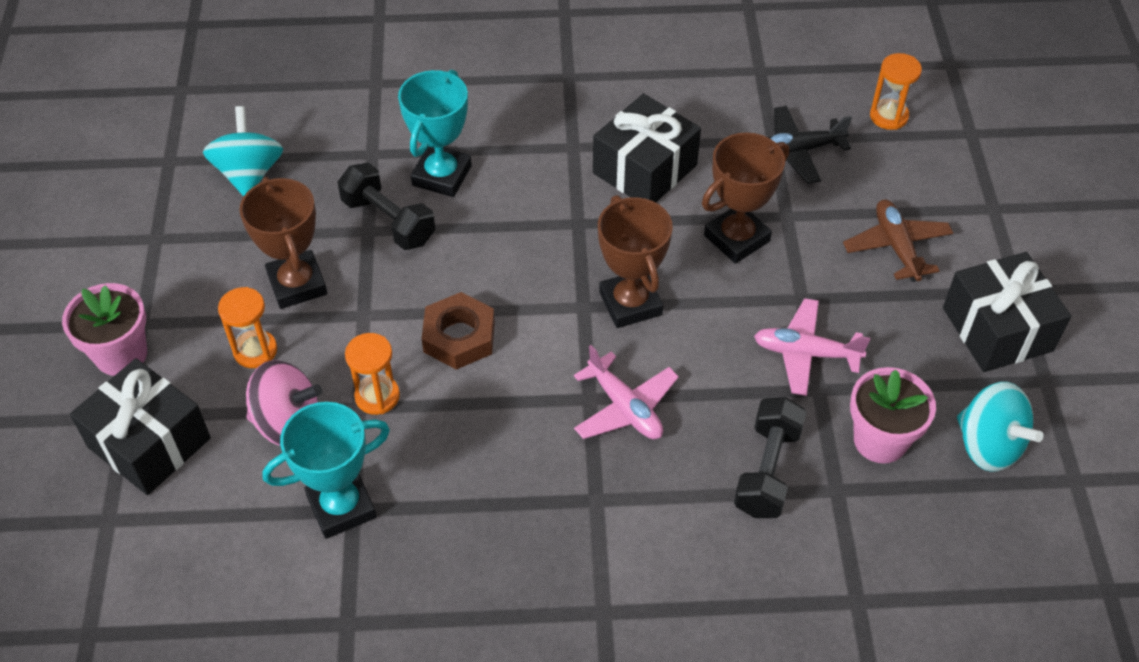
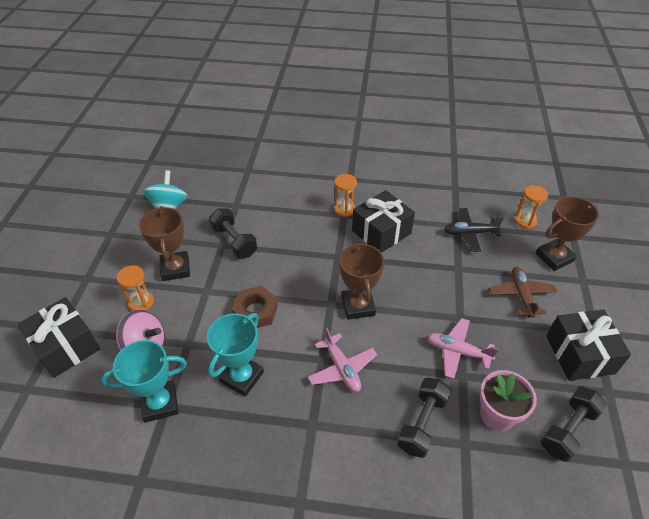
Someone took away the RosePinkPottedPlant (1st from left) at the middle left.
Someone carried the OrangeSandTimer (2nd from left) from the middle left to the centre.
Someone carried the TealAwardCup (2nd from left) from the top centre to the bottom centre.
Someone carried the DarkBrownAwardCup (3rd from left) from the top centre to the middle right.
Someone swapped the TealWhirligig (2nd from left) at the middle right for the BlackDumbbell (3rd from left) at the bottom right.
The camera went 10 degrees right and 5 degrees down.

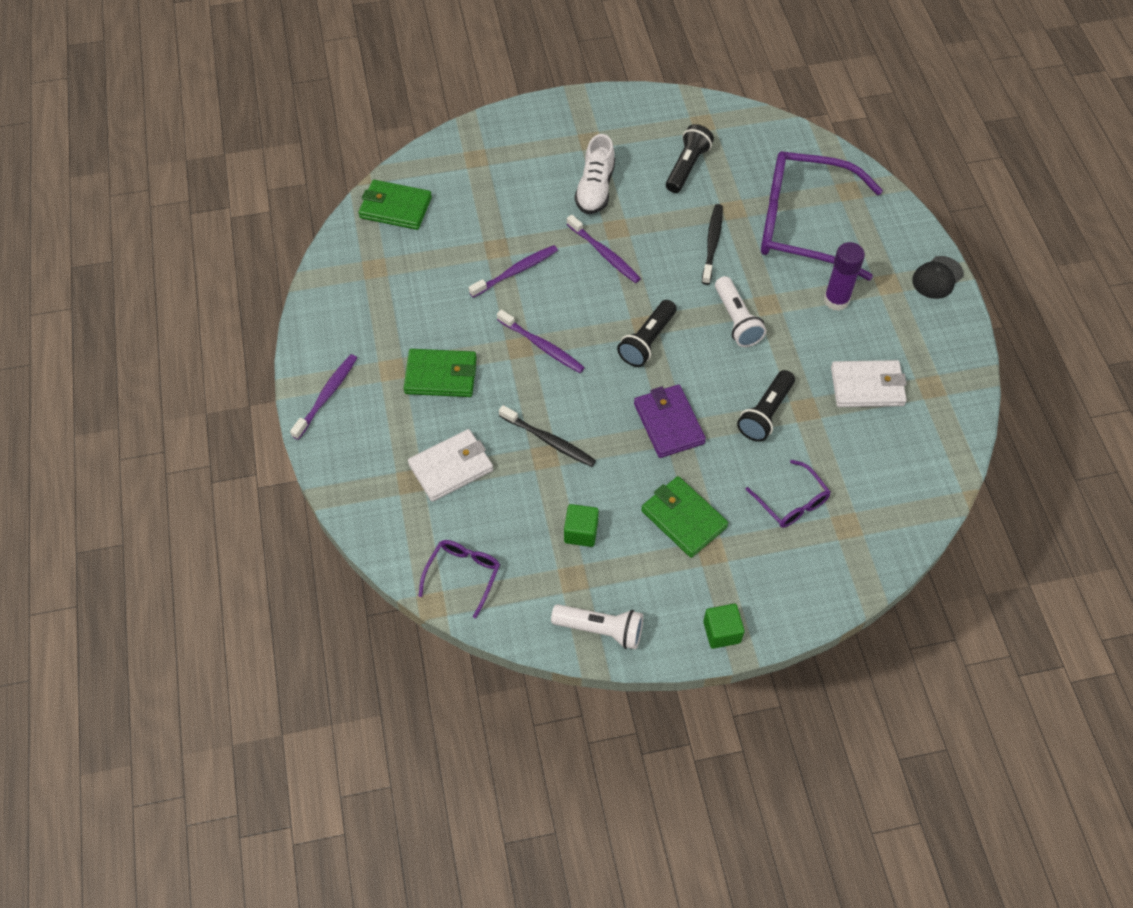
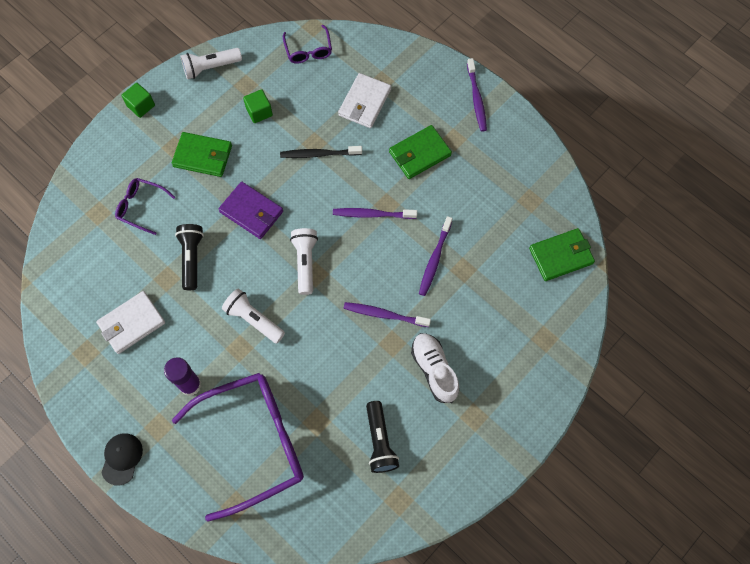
Someone repainted the BlackPocketTorch (1st from left) at the centre, which became the PureWhitePocketTorch (3rd from left) at the centre.
Someone took away the BlackDentalBrush (2nd from left) at the top centre.
The camera went 145 degrees right and 10 degrees up.

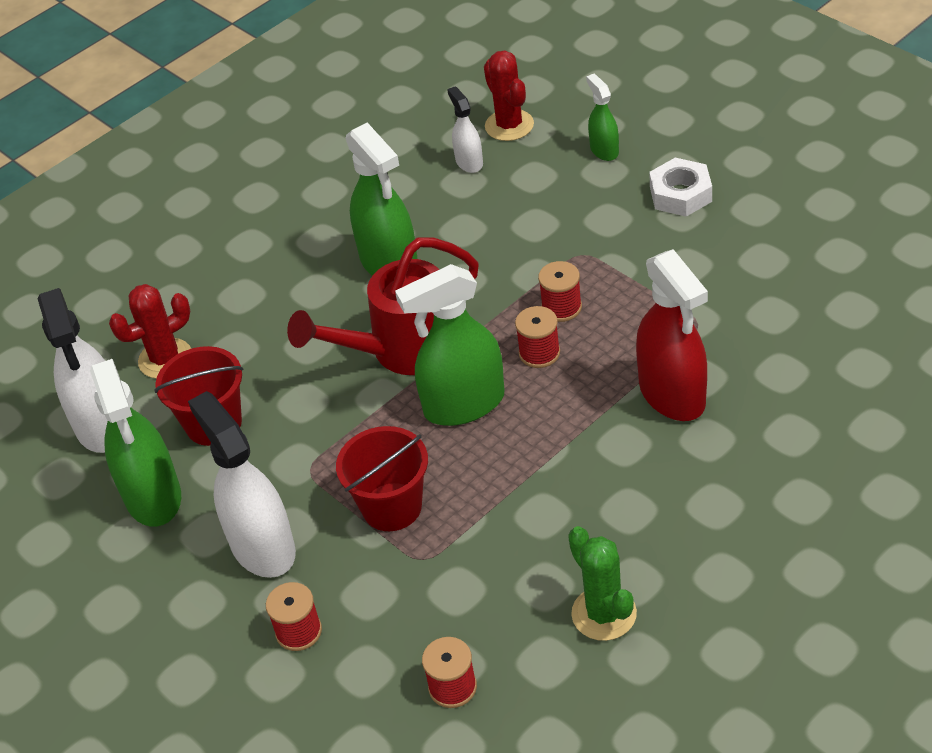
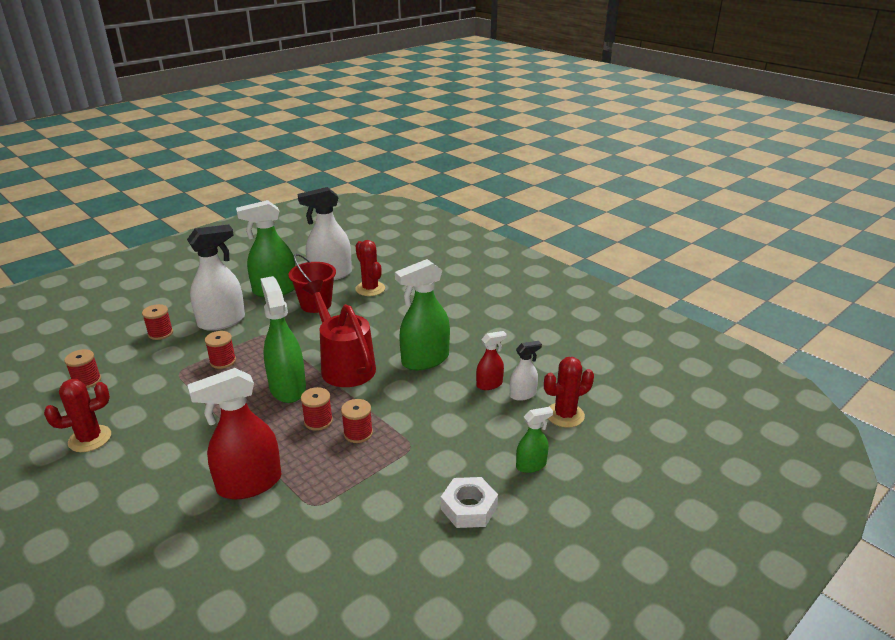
Someone swapped the CrimsonBucket (2nd from left) at the centre for the CrimsonReelOfThread (3rd from left) at the middle left.
Someone repainted the GreenPricklyPlant at the bottom centre, which became the CrimsonPricklyPlant (1st from left) at the middle left.
Someone put down the CrimsonSprayBottle (2nd from left) at the centre.
The camera went 85 degrees right and 15 degrees down.

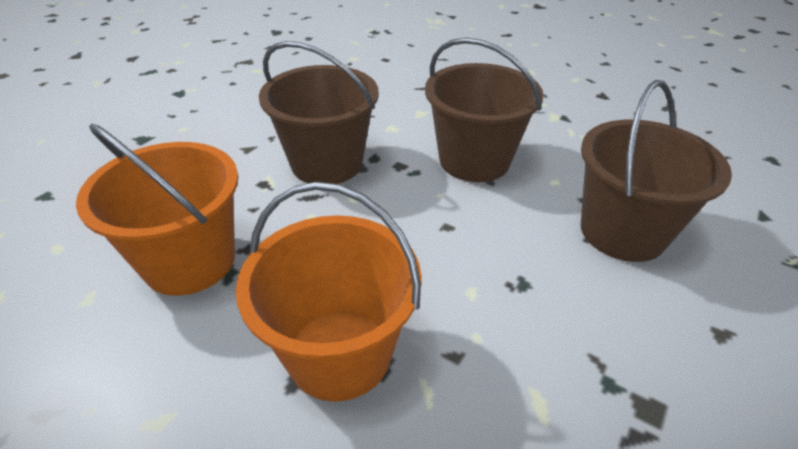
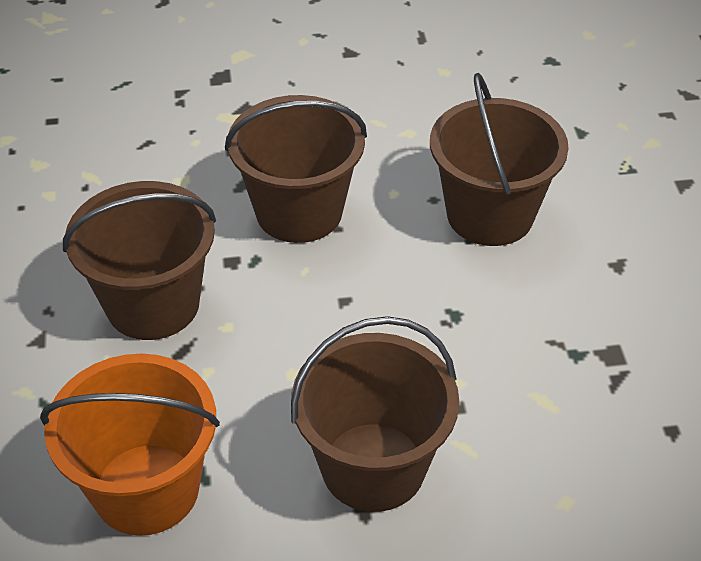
Someone repainted the OrangeBucket (2nd from left) at the centre, which became the DarkBrownBucket (3rd from left) at the bottom centre.
The camera went 40 degrees left and 5 degrees up.

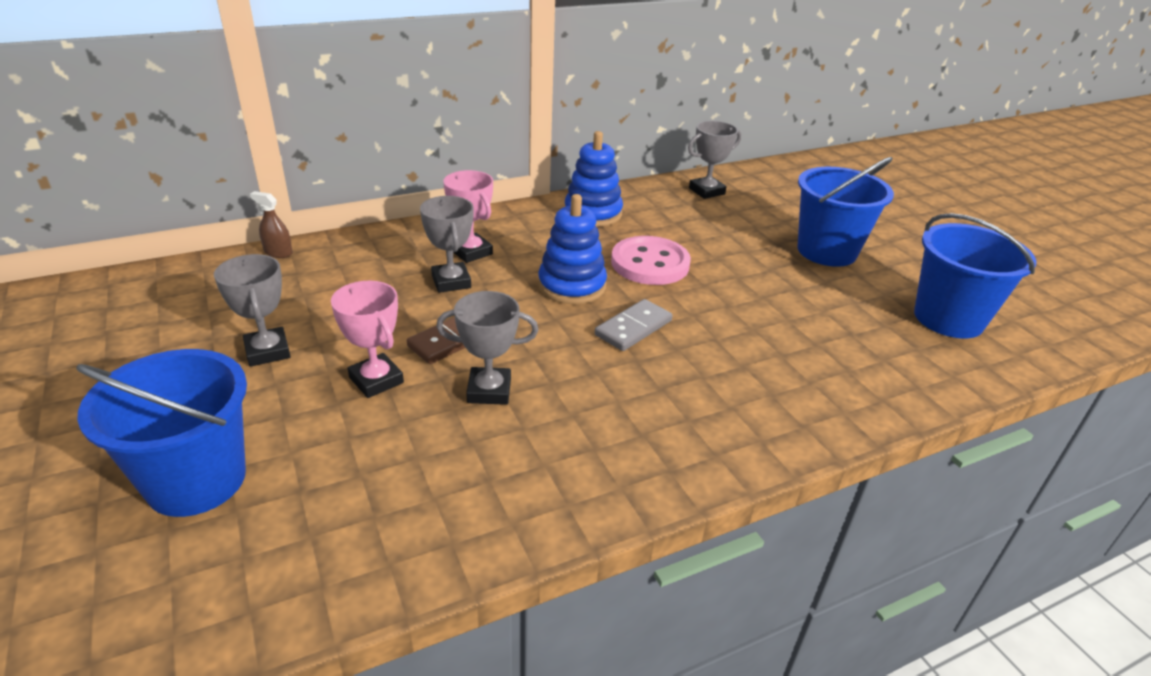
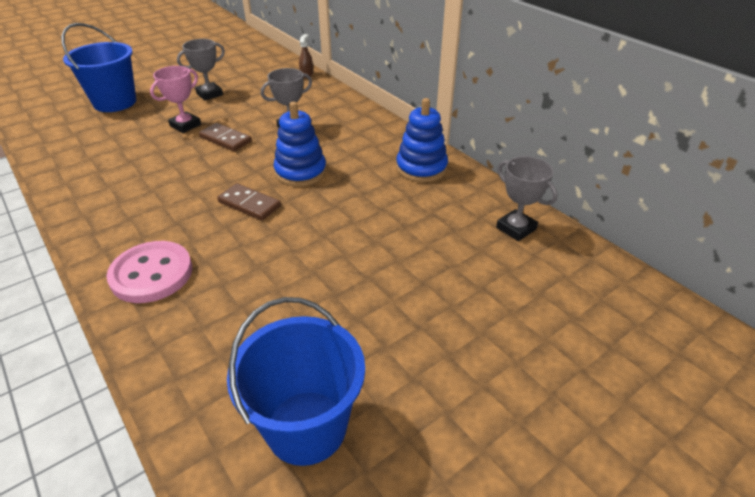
Someone took away the GreyAwardCup (3rd from left) at the centre.
Someone took away the RosePinkAwardCup (2nd from left) at the top centre.
Someone repainted the GreyDominoTile at the centre, which became the DarkBrownDominoTile (2nd from left) at the middle left.
Someone carried the RosePinkShirtButton from the centre to the middle left.
Someone took away the CobaltBucket (2nd from left) at the top right.
The camera went 80 degrees right and 5 degrees up.

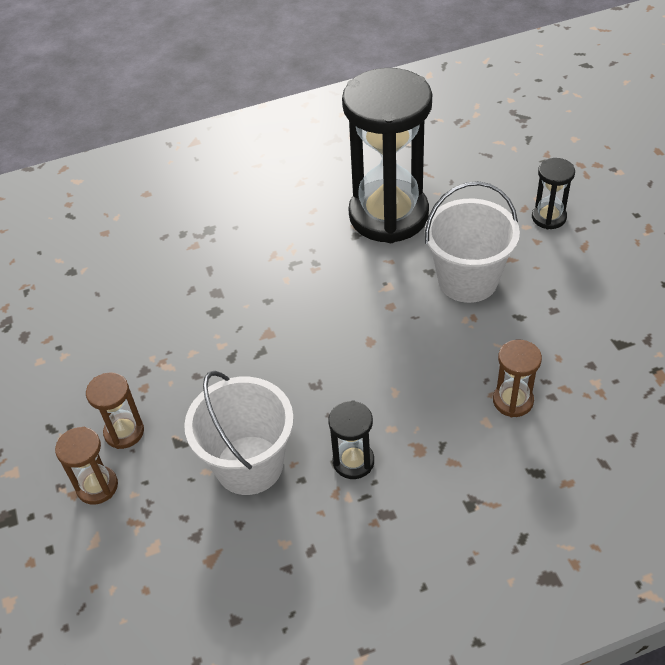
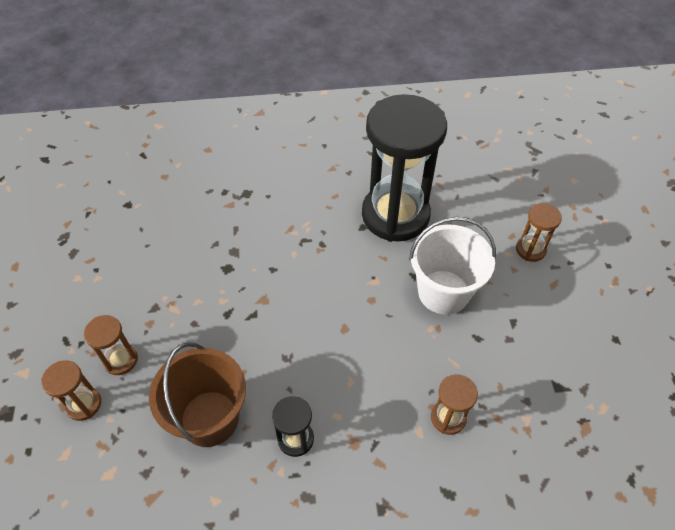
Someone repainted the PureWhiteBucket (1st from left) at the centre, which became the DarkBrownBucket at the bottom left.
Someone repainted the BlackSandTimer (3rd from left) at the top right, which became the DarkBrownSandTimer (4th from left) at the middle right.
The camera went 10 degrees right and 5 degrees up.

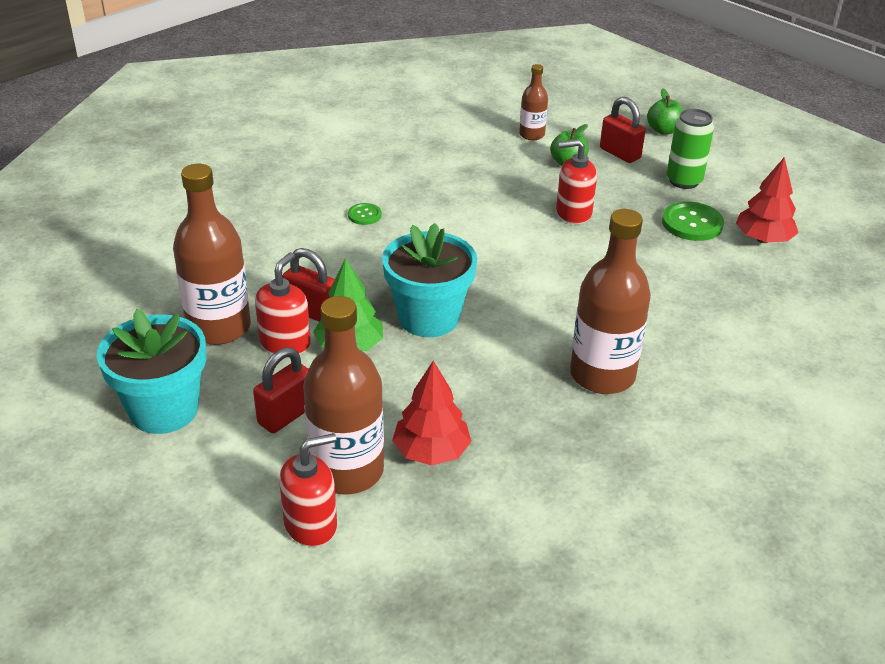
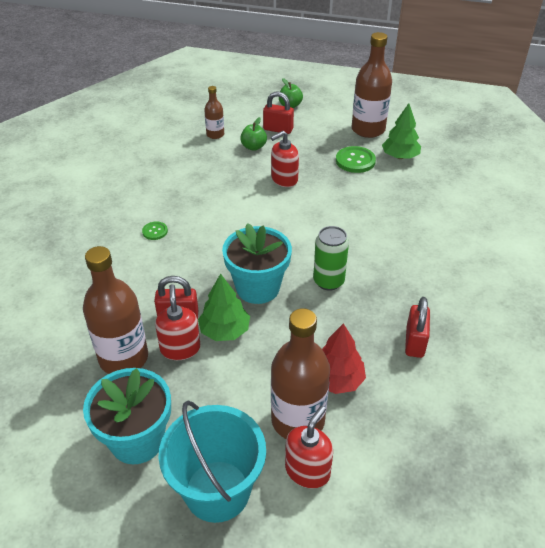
Someone carried the CrimsonPadlock (1st from left in the first image) from the middle left to the middle right.
Someone carried the DarkBrownFlask (4th from left) from the middle right to the top right.
Someone carried the GreenCan from the top right to the centre.
Someone repainted the CrimsonFirTree (2nd from left) at the top right, which became the GreenFirTree (2nd from left) at the top right.
Someone put down the TealBucket at the bottom centre.
The camera went 30 degrees left and 5 degrees up.

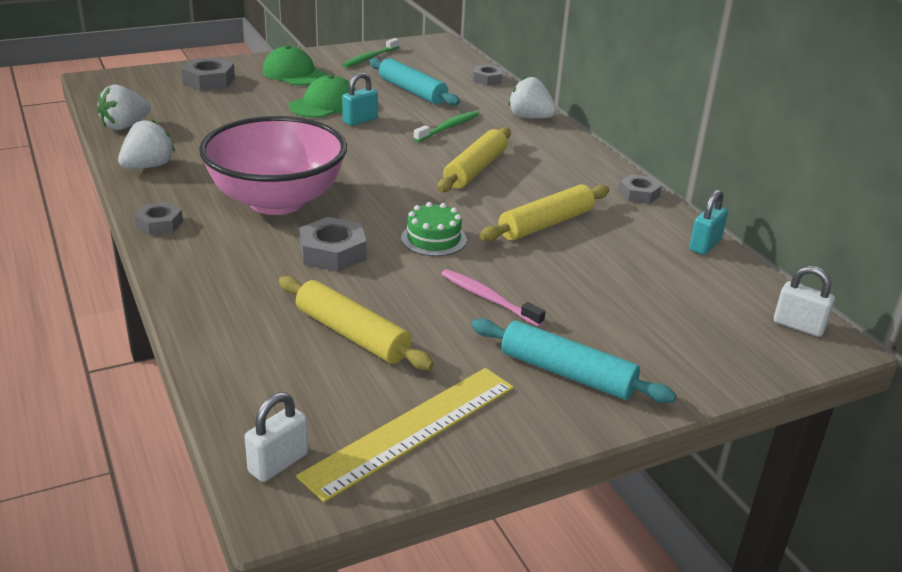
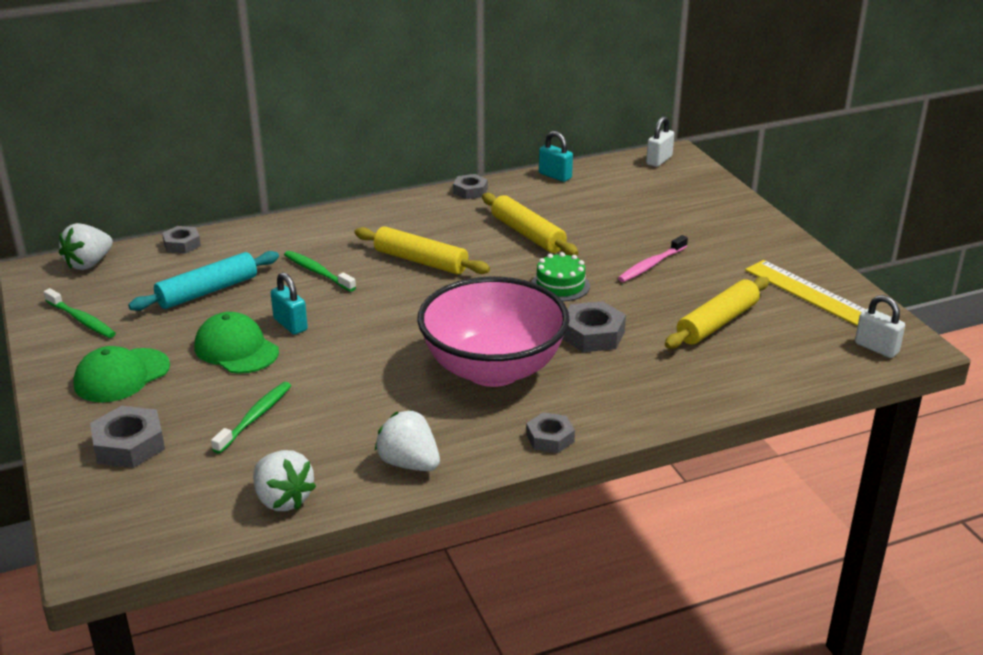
Someone took away the TealRollingPin (2nd from left) at the centre.
Someone carried the PureWhiteBerry (3rd from left in the first image) from the top centre to the middle left.
Someone put down the GreenDentalBrush (2nd from left) at the middle left.
The camera went 85 degrees left and 0 degrees up.

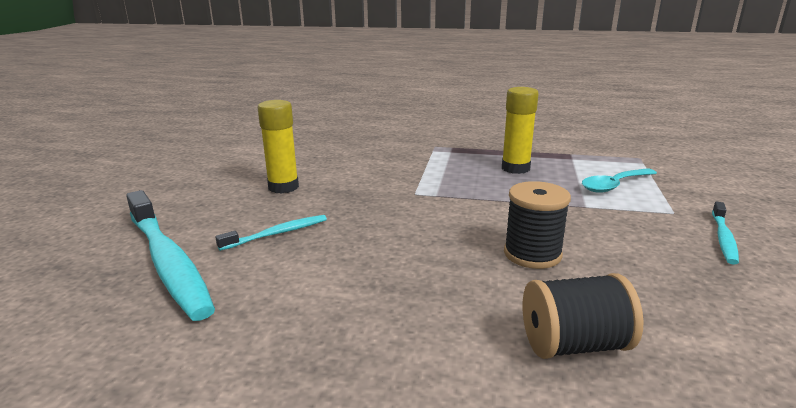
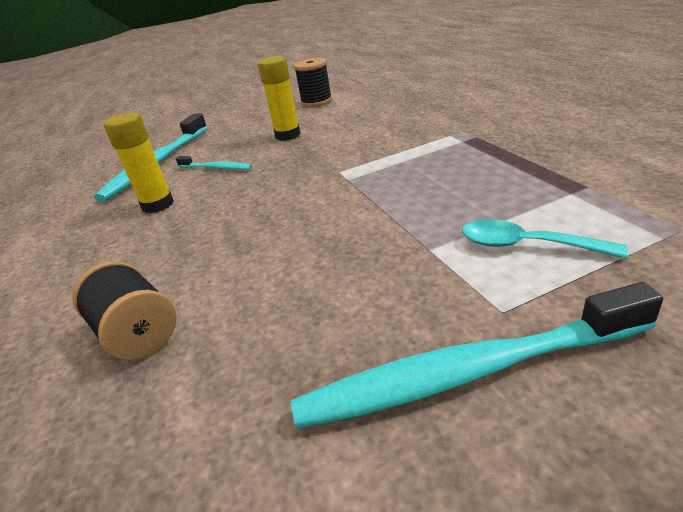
Someone carried the BrightYellowStickOfGlue (2nd from left in the first image) from the top centre to the top left.
Someone carried the BlackReelOfThread (1st from left in the first image) from the middle right to the top centre.
Someone scaled the TealDentalBrush (3rd from left) at the middle right by 2.03.
The camera went 60 degrees right and 10 degrees up.

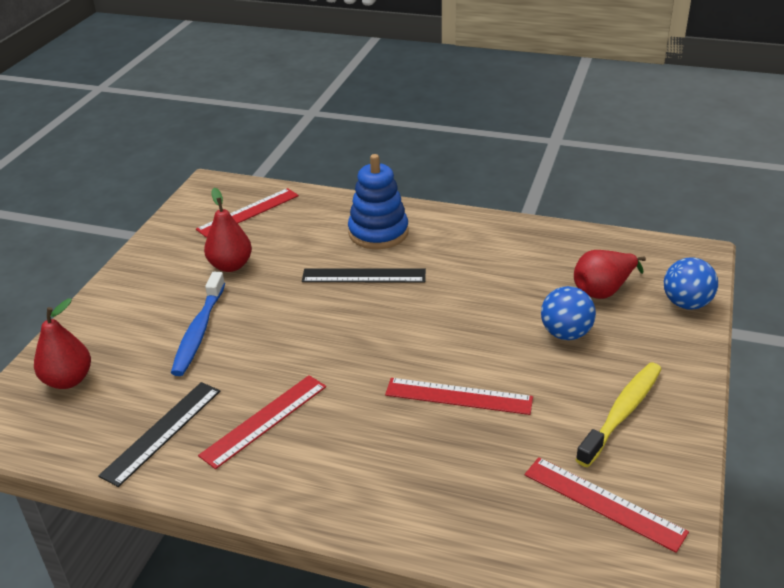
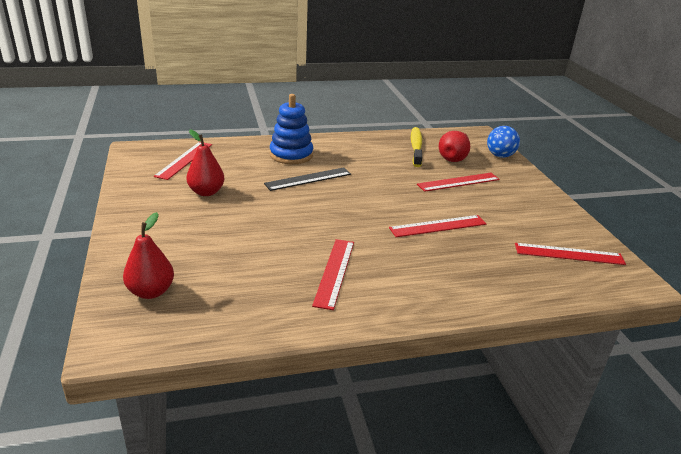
Someone took away the BlackStraightedge (1st from left) at the bottom left.
Someone took away the CobaltDentalBrush at the middle left.
Someone swapped the CobaltSphere (1st from left) at the middle right for the CrimsonStraightedge (4th from left) at the middle right.
Someone carried the BrightYellowDentalBrush from the bottom right to the top centre.
The camera went 35 degrees left and 5 degrees down.

